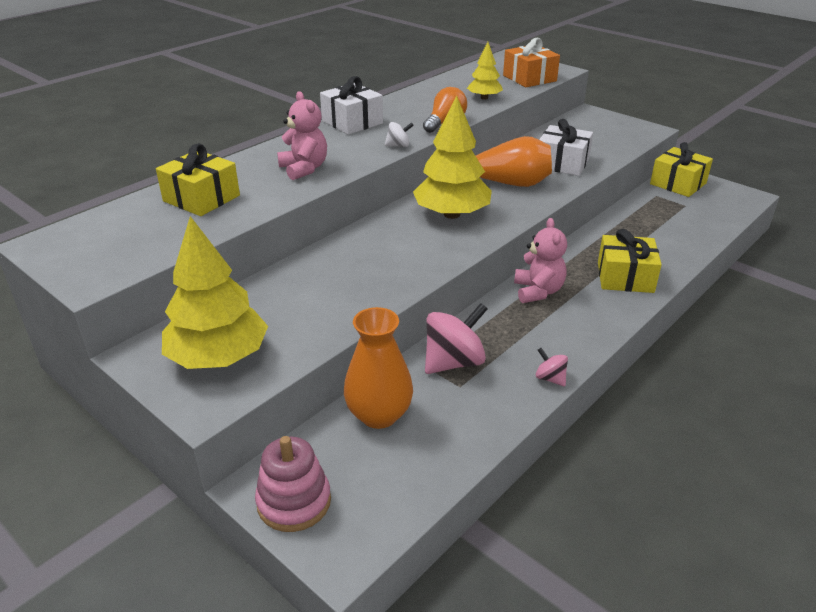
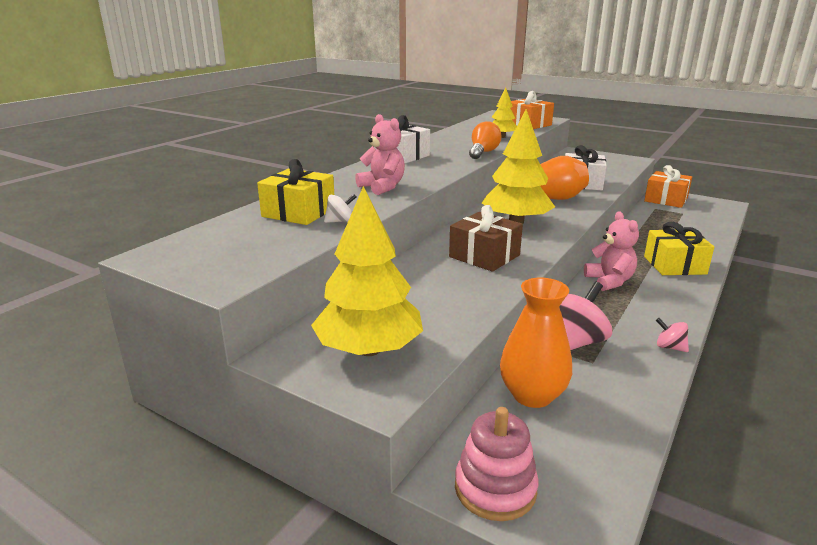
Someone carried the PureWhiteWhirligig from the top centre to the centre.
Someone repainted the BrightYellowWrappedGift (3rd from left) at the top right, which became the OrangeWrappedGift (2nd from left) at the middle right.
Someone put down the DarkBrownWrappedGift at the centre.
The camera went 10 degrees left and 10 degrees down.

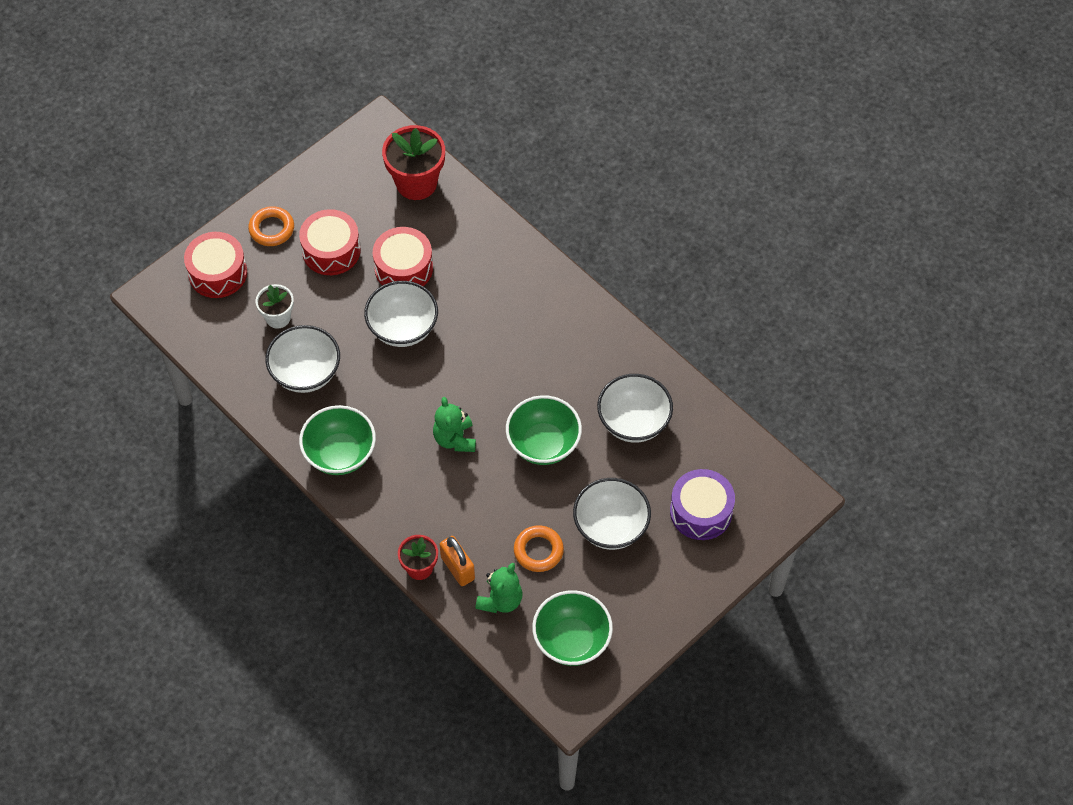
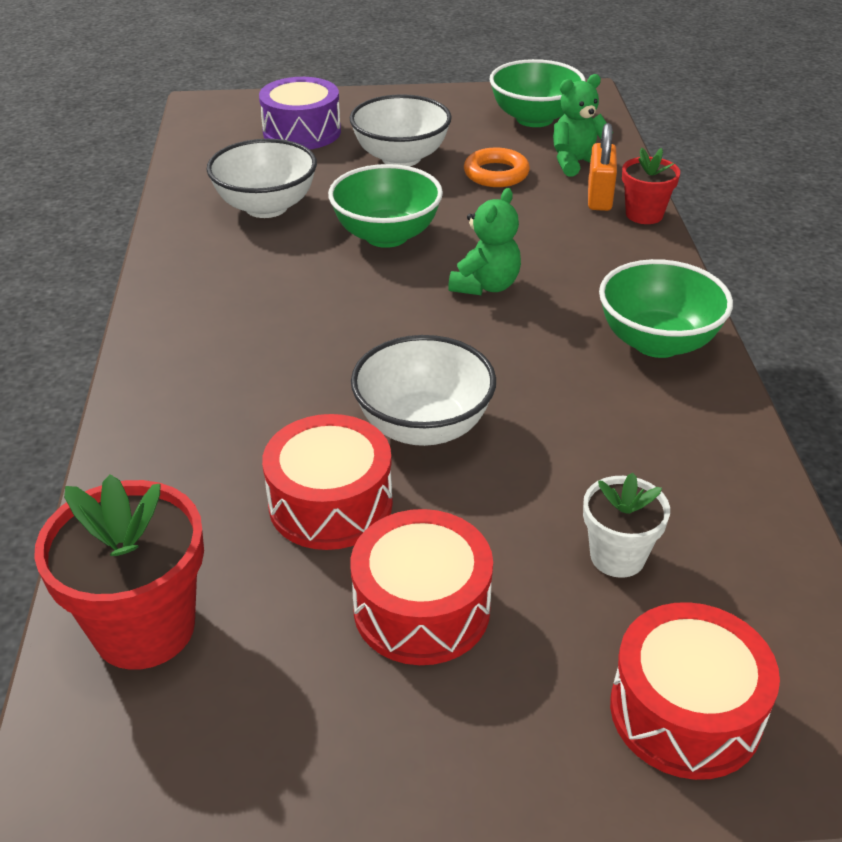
Someone took away the OrangeTorus (1st from left) at the top left.
Someone took away the PureWhiteServingBowl (1st from left) at the middle left.
The camera went 140 degrees left and 20 degrees down.

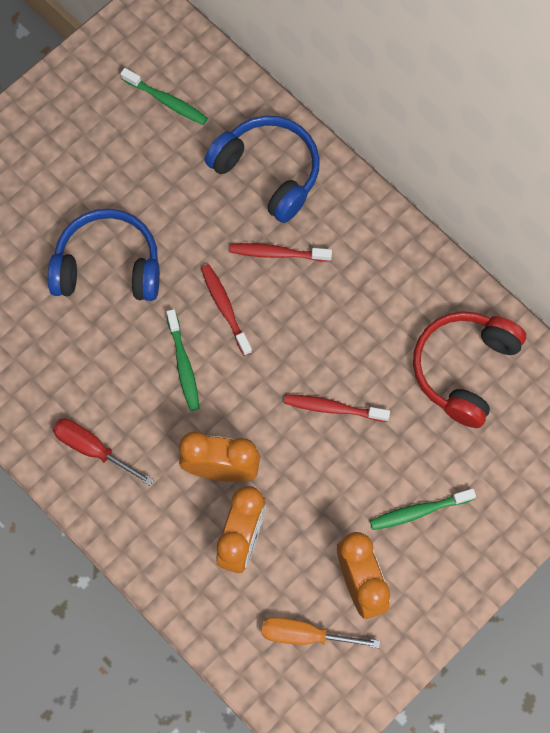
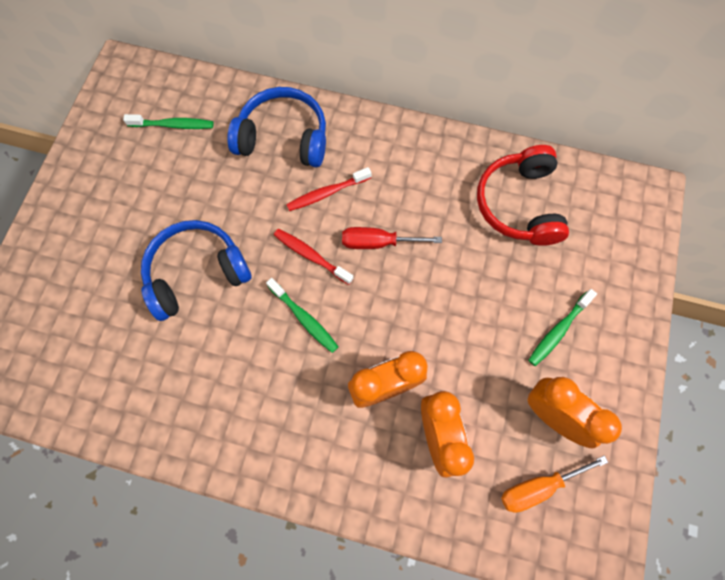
Someone carried the CrimsonScrewdriver from the middle left to the centre.
Someone took away the CrimsonDentalBrush (3rd from left) at the centre.
The camera went 30 degrees left and 0 degrees up.

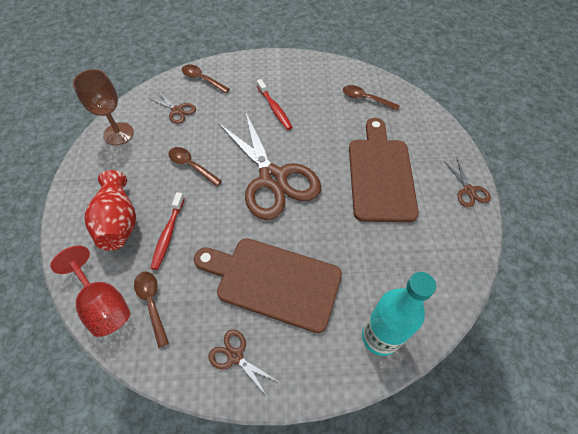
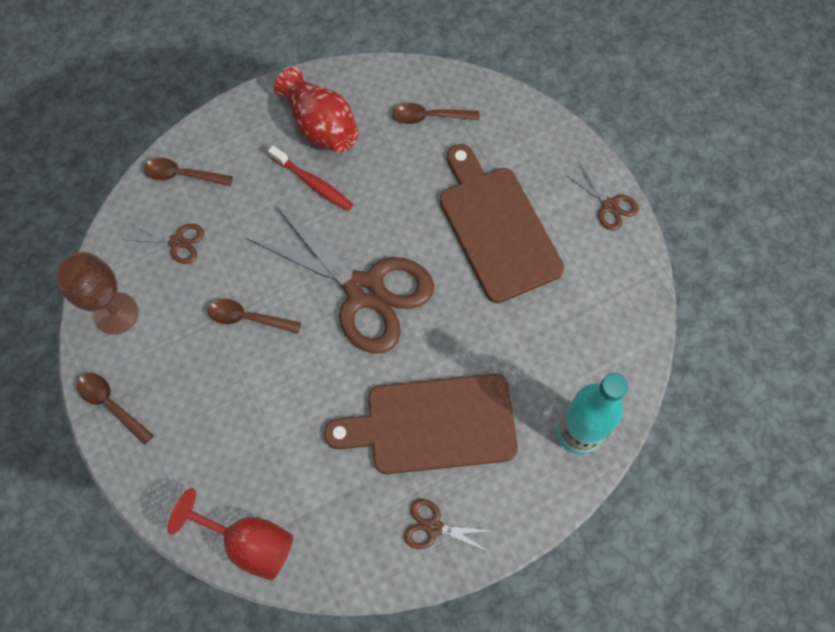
Someone carried the CrimsonFlowerVase from the middle left to the top centre.
Someone carried the DarkBrownTablespoon (1st from left) from the bottom left to the middle left.
Someone took away the CrimsonDentalBrush (1st from left) at the middle left.
The camera went 25 degrees left and 10 degrees up.

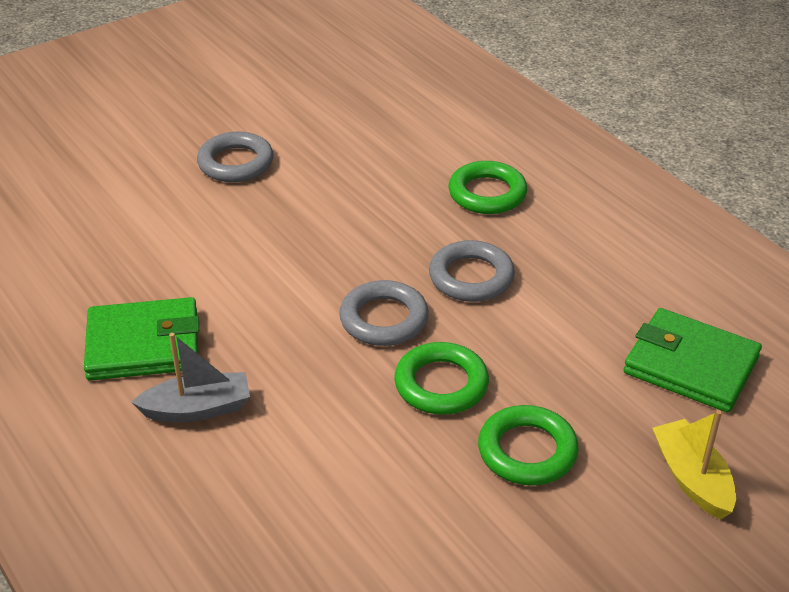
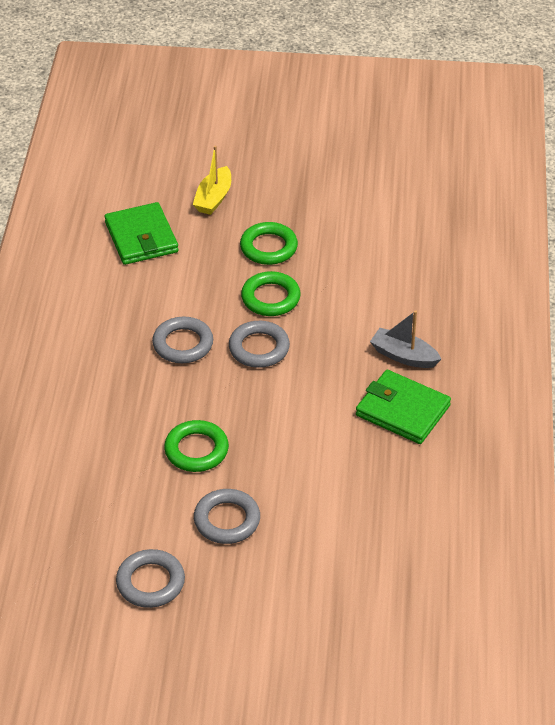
Someone carried the GreenTorus (2nd from left in the first image) from the top centre to the centre.
Someone put down the GreyTorus (1st from left) at the bottom left.
The camera went 140 degrees left and 5 degrees up.

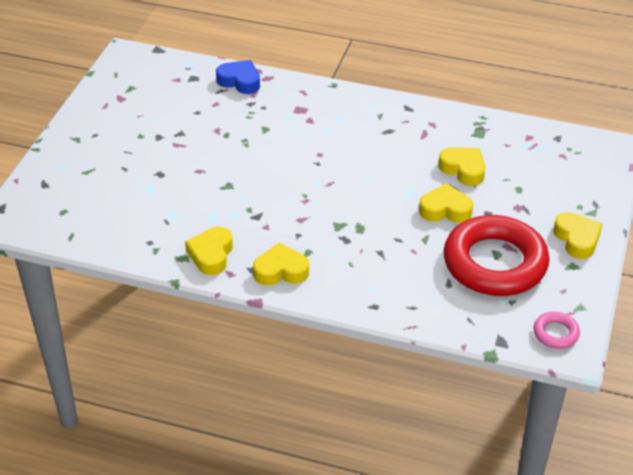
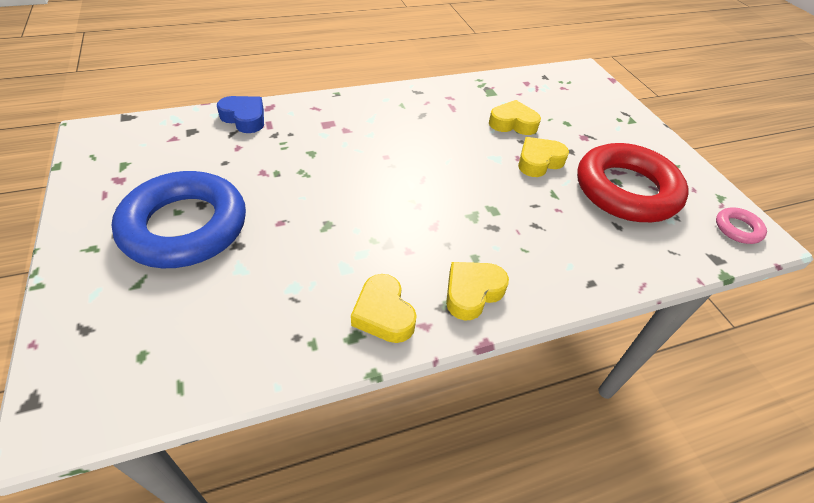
Someone rotated the CobaltHeartShape at the top centre by 45 degrees clockwise.
Someone took away the BrightYellowHeartShape (5th from left) at the middle right.
Someone put down the CobaltTorus at the middle left.
The camera went 40 degrees left and 5 degrees up.

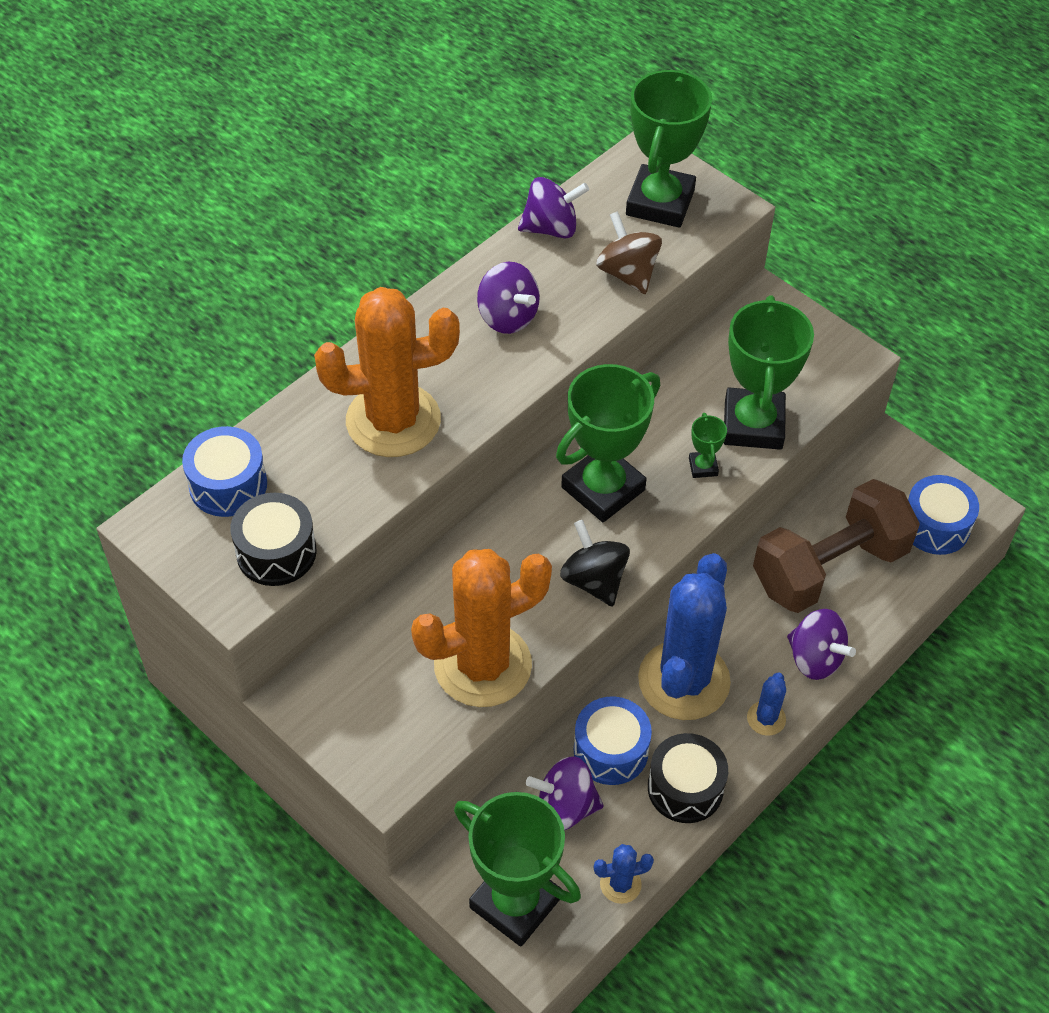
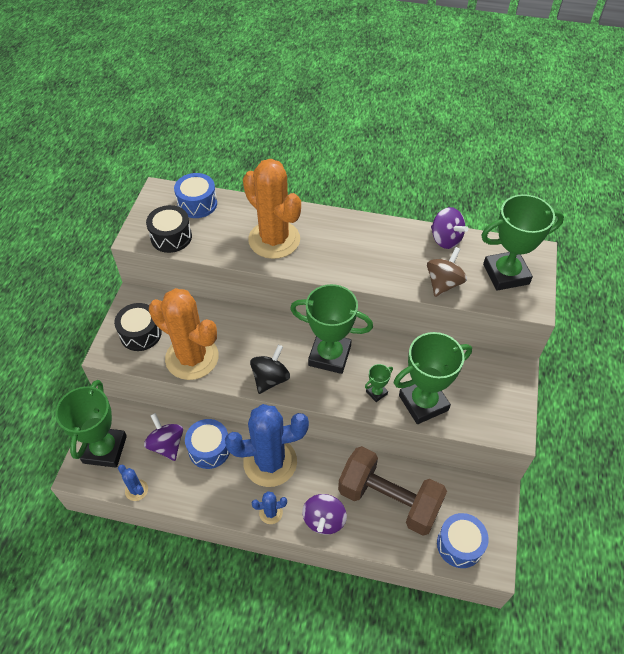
Someone took away the VioletWhirligig (1st from left) at the top centre.
Someone carried the BlackToyDrum (2nd from left in the first image) from the bottom centre to the middle left.
The camera went 60 degrees right and 0 degrees up.

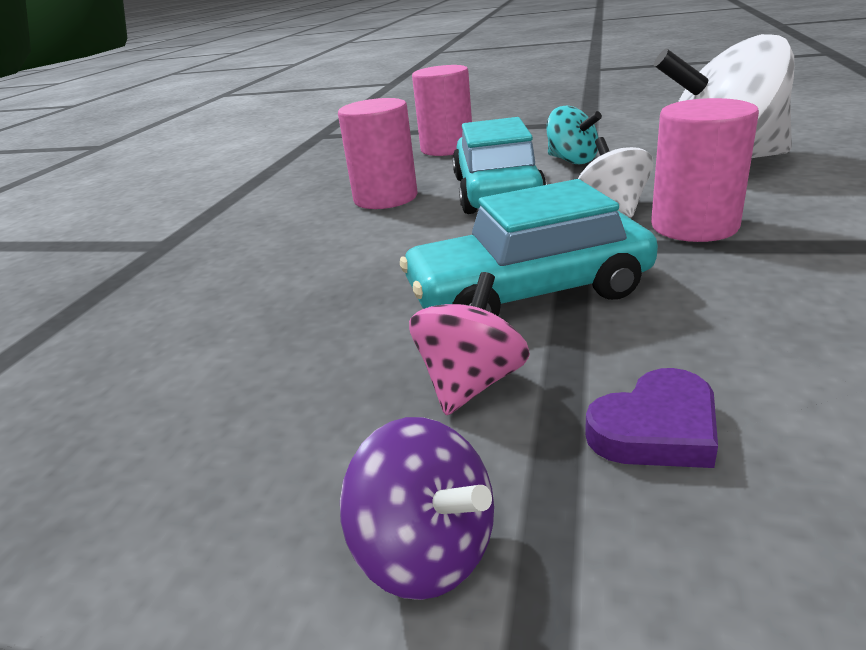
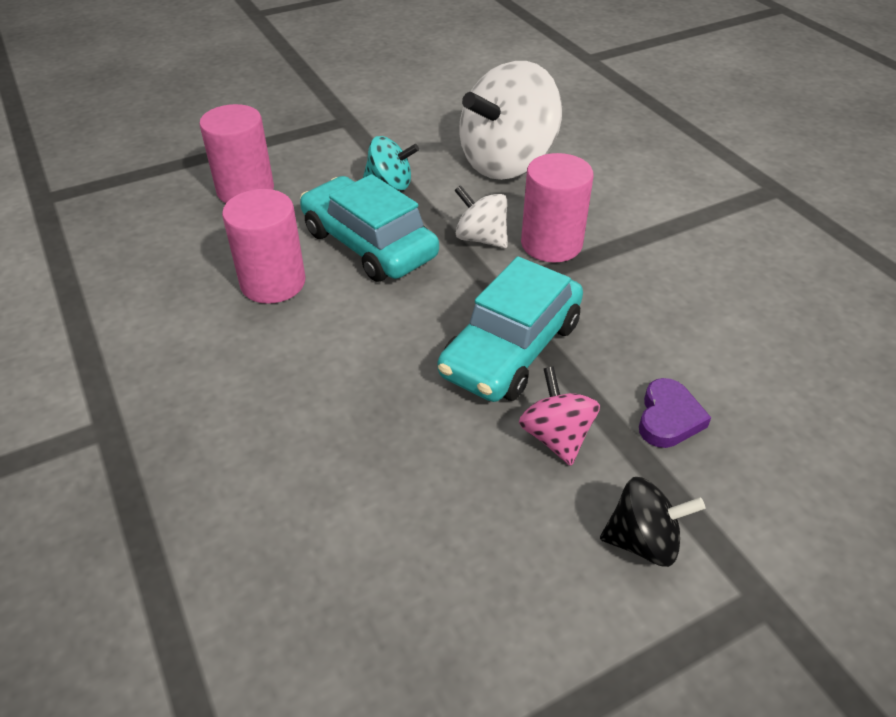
Someone repainted the VioletWhirligig at the bottom centre, which became the BlackWhirligig at the bottom right.
The camera went 45 degrees left and 15 degrees up.

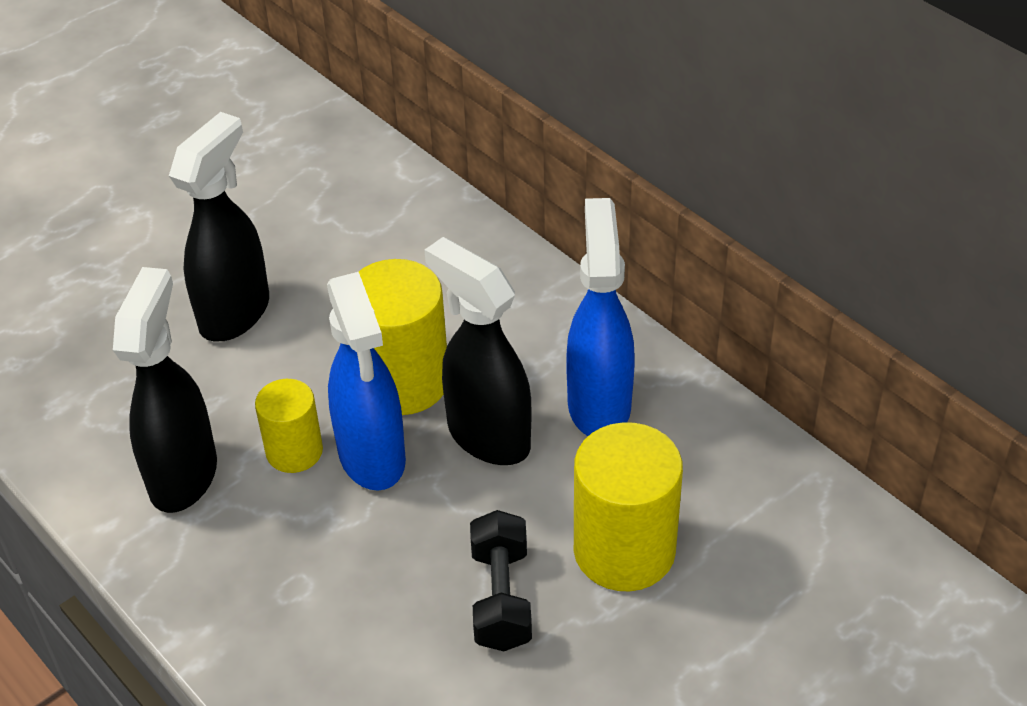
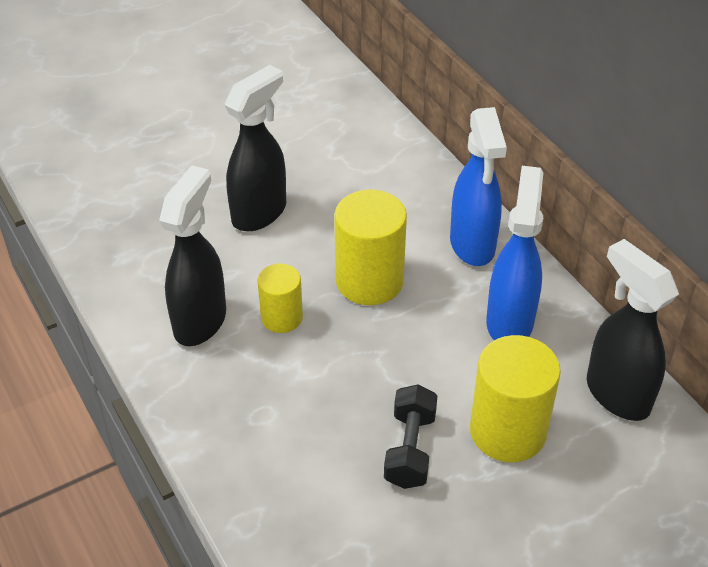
Someone carried the CobaltSprayBottle (1st from left) from the centre to the top right.
Someone carried the BlackSprayBottle (3rd from left) from the centre to the middle right.
The camera went 10 degrees right and 0 degrees up.

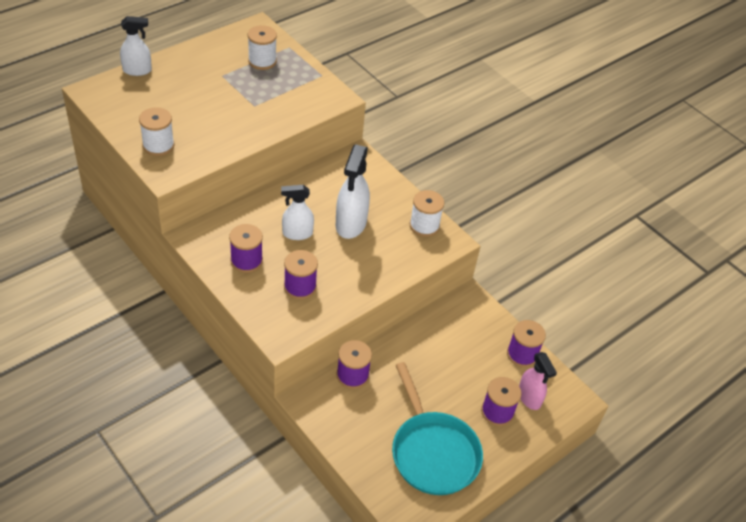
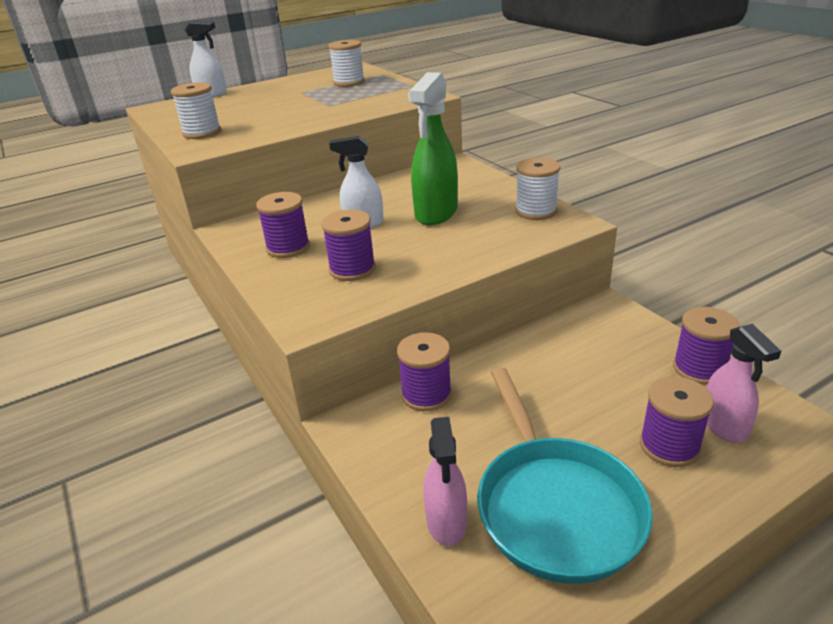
Someone repainted the PureWhiteSprayBottle (3rd from left) at the centre, which became the GreenSprayBottle at the top centre.
Someone put down the RosePinkSprayBottle (1st from left) at the bottom centre.
The camera went 15 degrees right and 15 degrees down.

